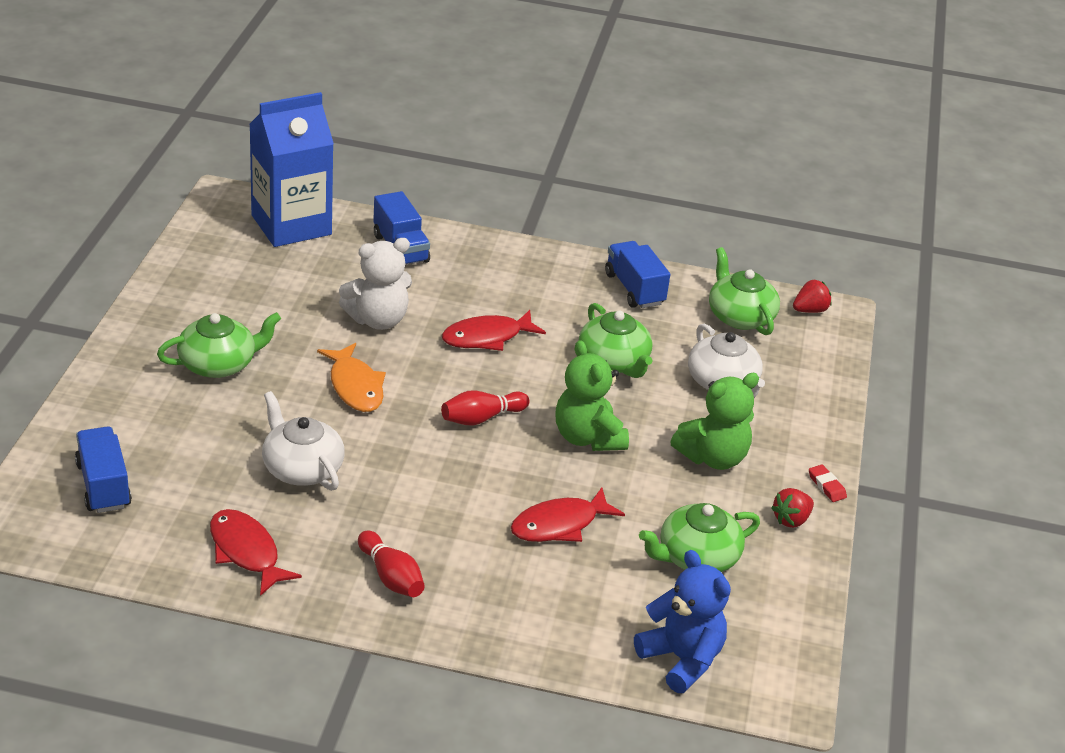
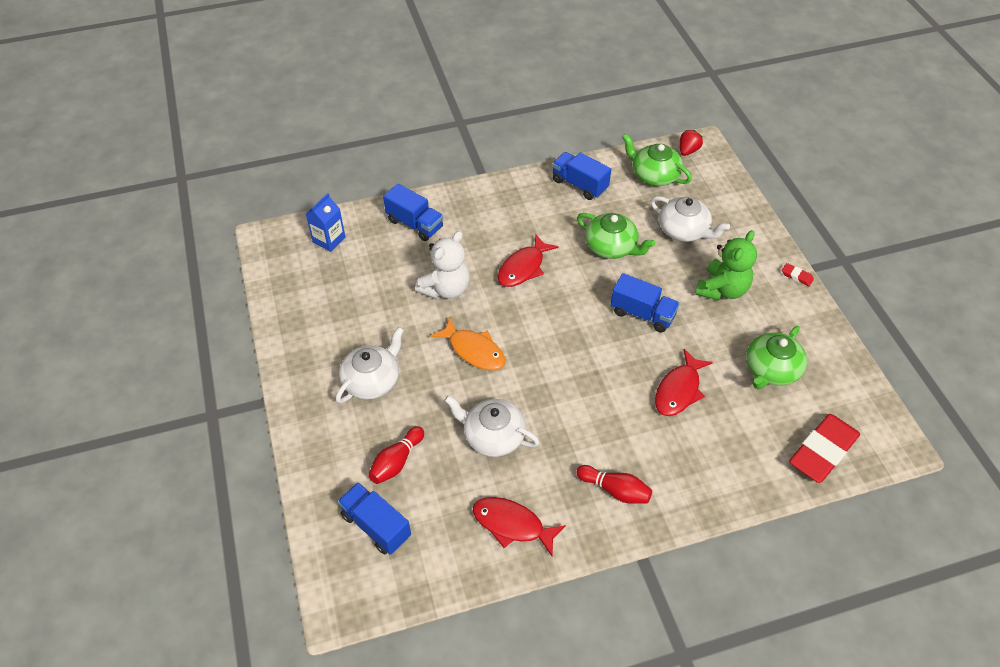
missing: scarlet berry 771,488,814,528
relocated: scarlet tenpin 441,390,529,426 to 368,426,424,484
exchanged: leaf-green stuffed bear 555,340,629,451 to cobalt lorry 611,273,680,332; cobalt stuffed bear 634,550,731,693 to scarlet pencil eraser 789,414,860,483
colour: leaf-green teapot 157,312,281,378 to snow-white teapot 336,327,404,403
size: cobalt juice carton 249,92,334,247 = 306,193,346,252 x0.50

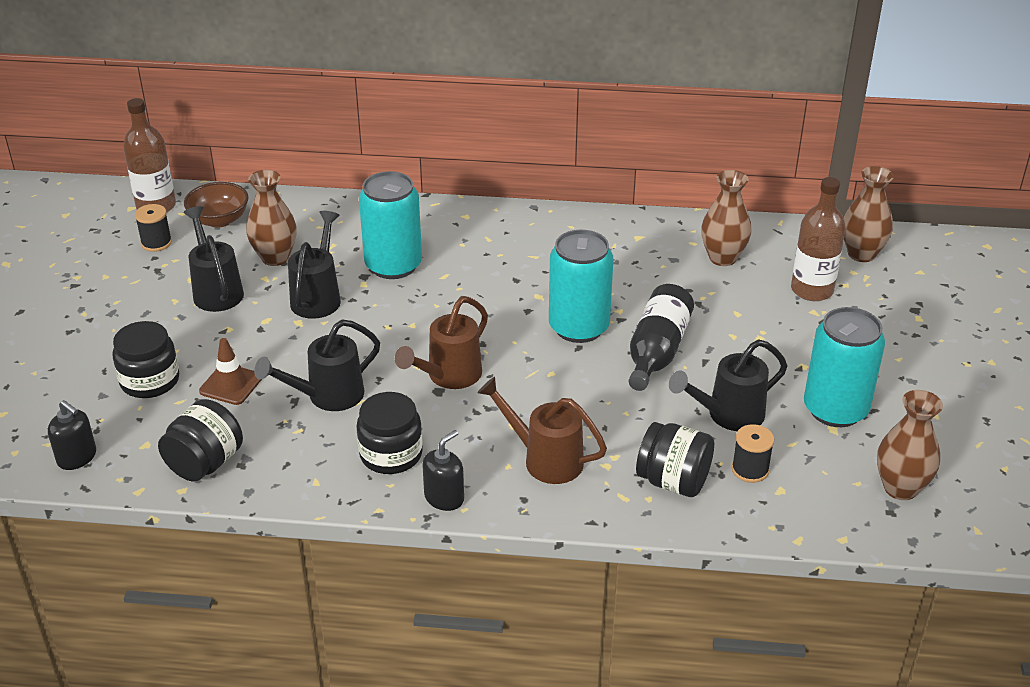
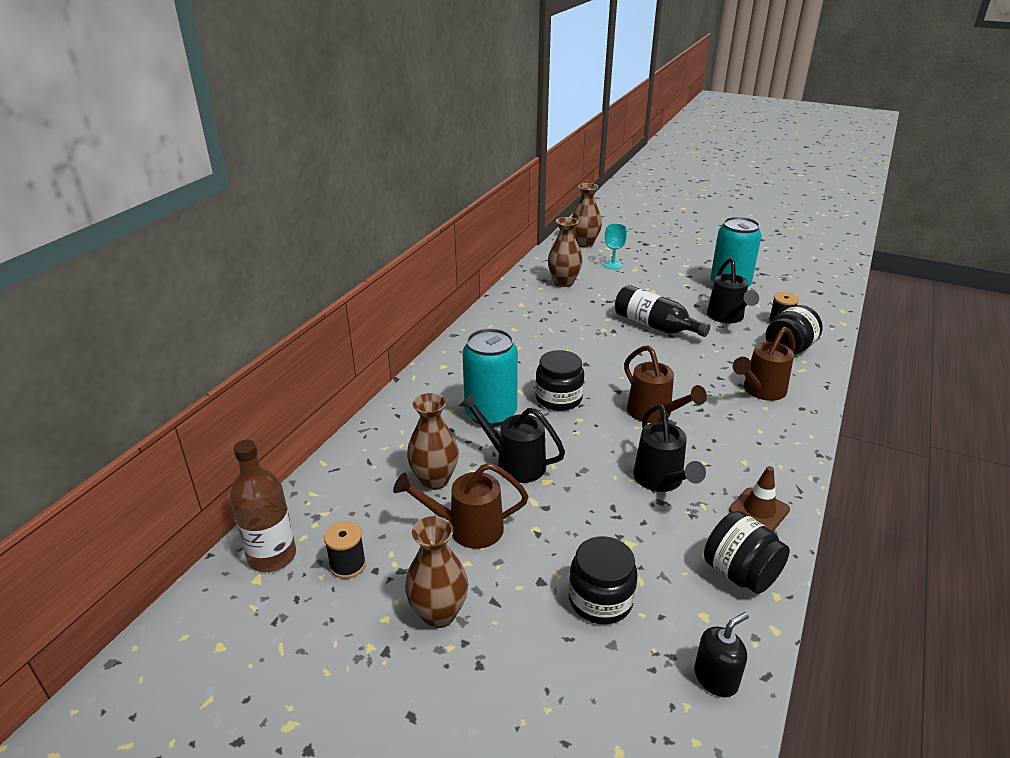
missing: dark brown bowl 184,182,249,228; ebony pump bottle 422,430,464,511; turquoise tin 549,230,613,343
relocated: dark brown traffic cone 199,338,262,405 to 729,466,790,531; ebony jam jar 356,392,423,474 to 535,350,584,411; dark brown tall vase 877,390,943,500 to 405,516,468,628
exchanged: dark brown drink bottle 791,177,846,301 to turquoise goblet 604,223,627,269
colour: ebony sprinkling can 183,206,244,312 to dark brown sprinkling can 393,463,529,549

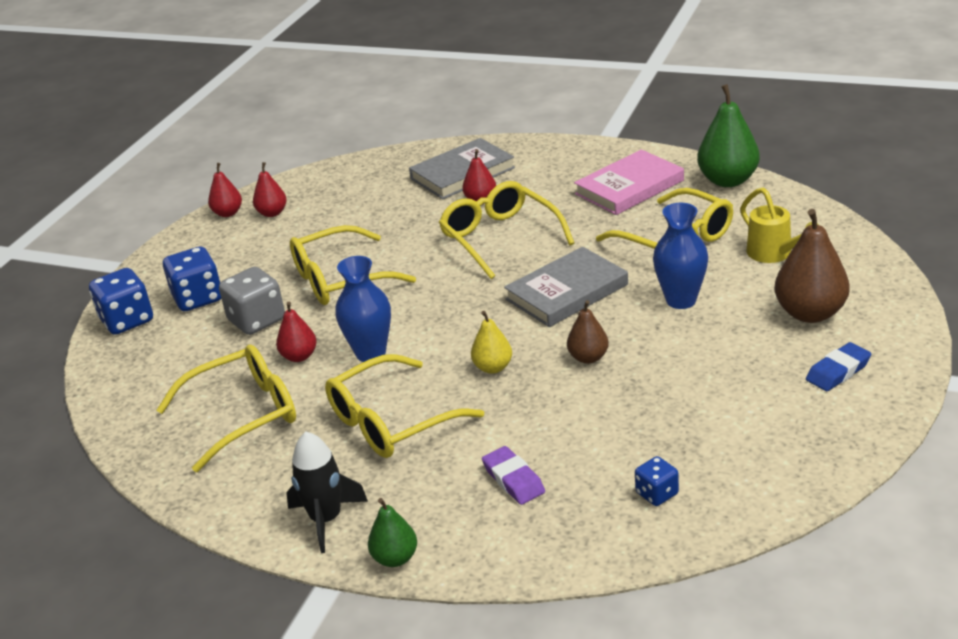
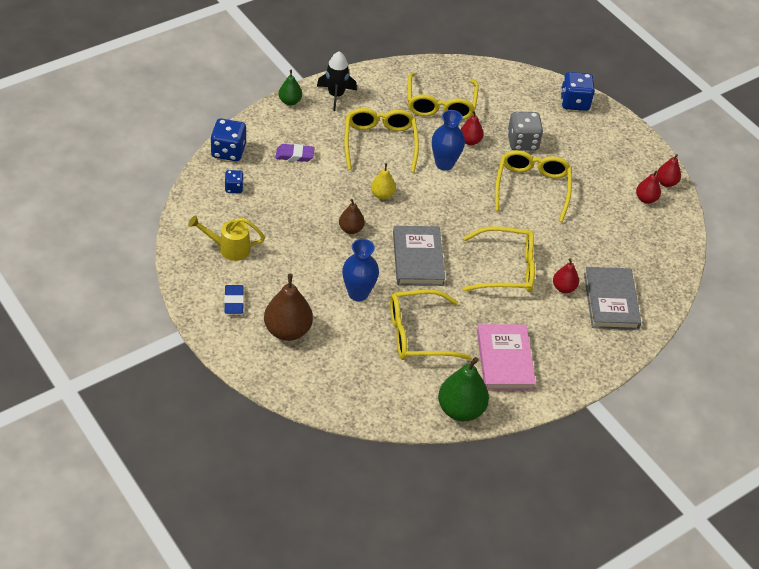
relocated: cobalt die 163,246,221,311 to 210,118,246,161; golden sprinkling can 740,188,818,263 to 188,215,265,261

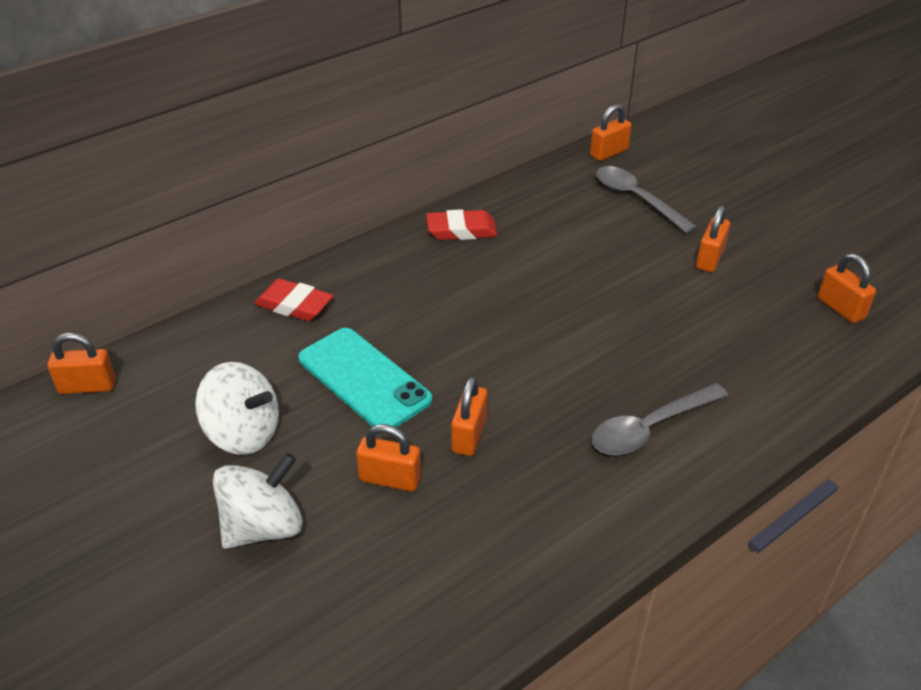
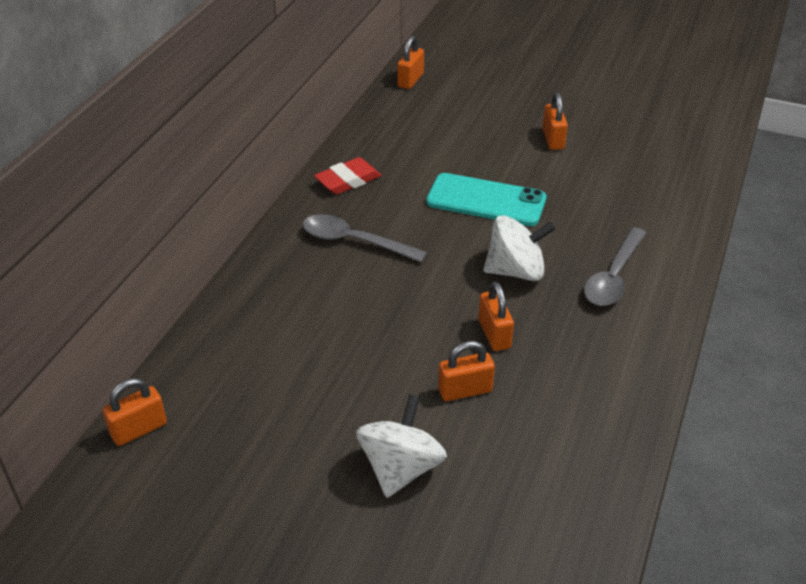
missing: scarlet pencil eraser 254,278,333,321; bright orange lock 818,253,876,323
relocated: snow-white toy top 195,362,279,455 to 483,215,556,281; turquoise phone 298,328,432,427 to 426,173,546,226; gray tablespoon 596,166,697,233 to 302,214,427,262

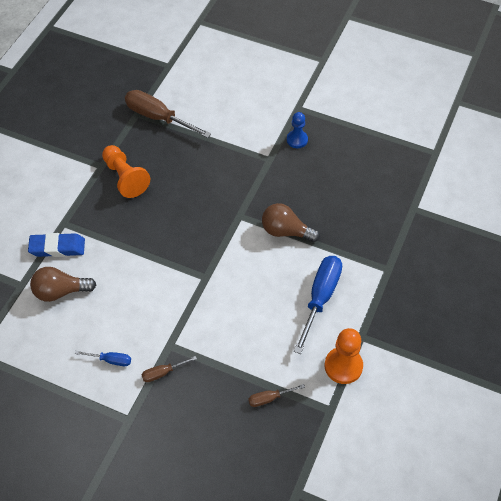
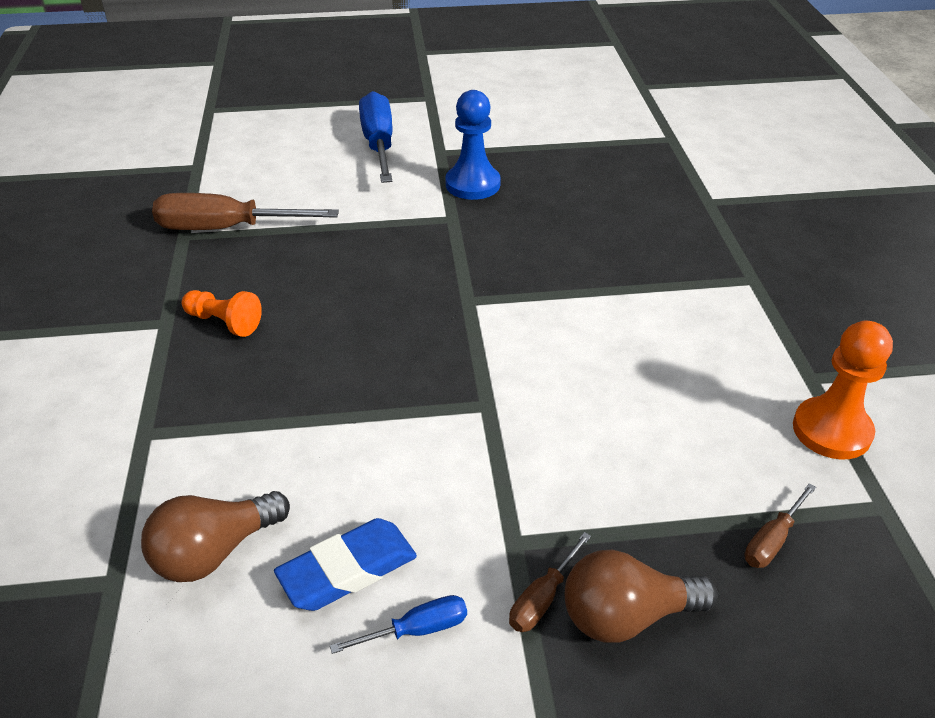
relocated: cobalt pencil eraser 28,233,85,257 to 274,518,417,611; dark brown light bulb 262,203,320,242 to 565,550,717,643; cobalt hand screwdriver 294,256,342,354 to 359,91,392,183
size: bright orange chess pawn 102,145,150,198 = 182,290,262,337 x0.66; cobalt chess pawn 287,112,308,148 = 445,90,501,200 x1.51

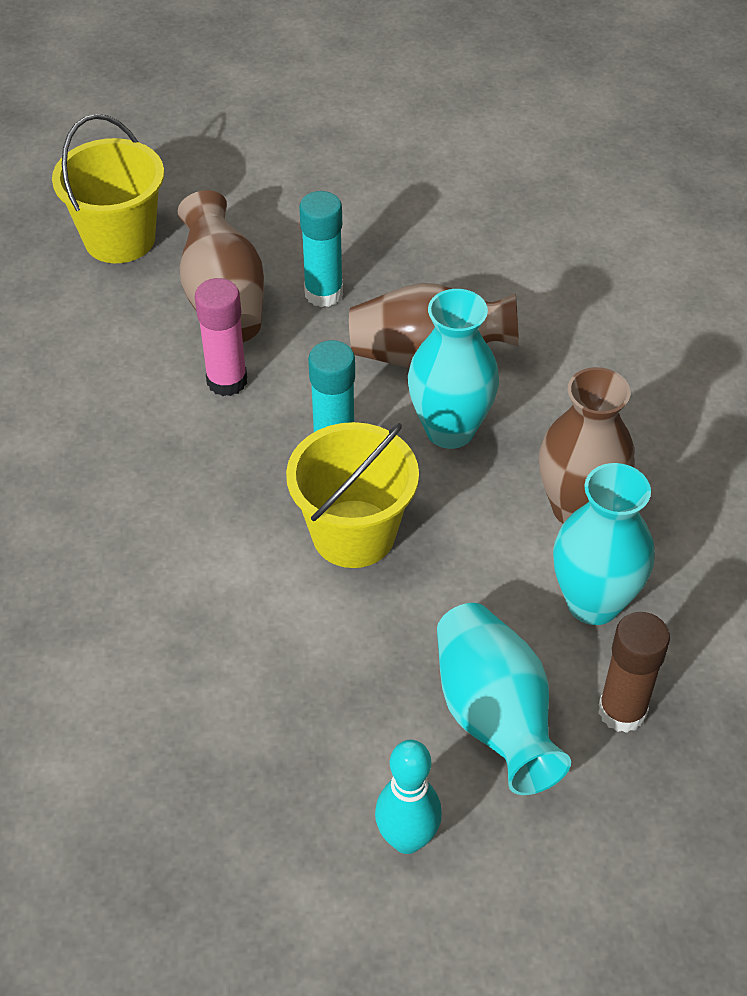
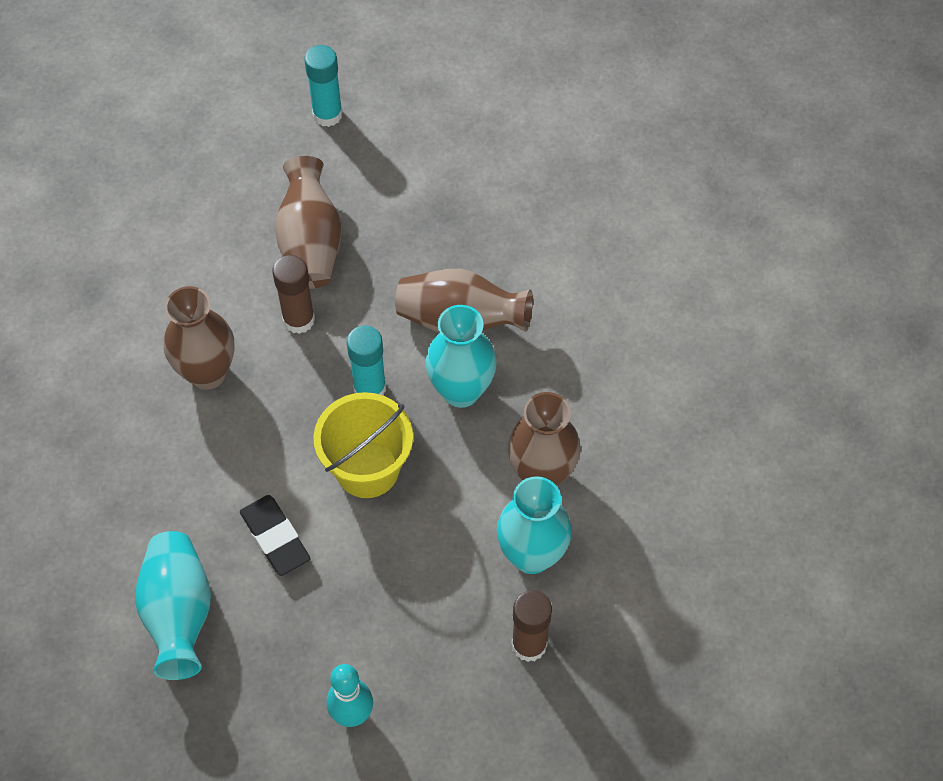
missing: golden bucket 52,114,164,263
appeared: dark brown tall vase 163,286,234,390; ebony pencil eraser 240,495,310,576
relocated: turquoise glue stick 299,191,343,307 to 304,45,343,127; turquoise tall vase 437,603,571,795 to 135,531,211,680
colour: rose-pink glue stick 195,278,247,396 to dark brown glue stick 273,255,315,334

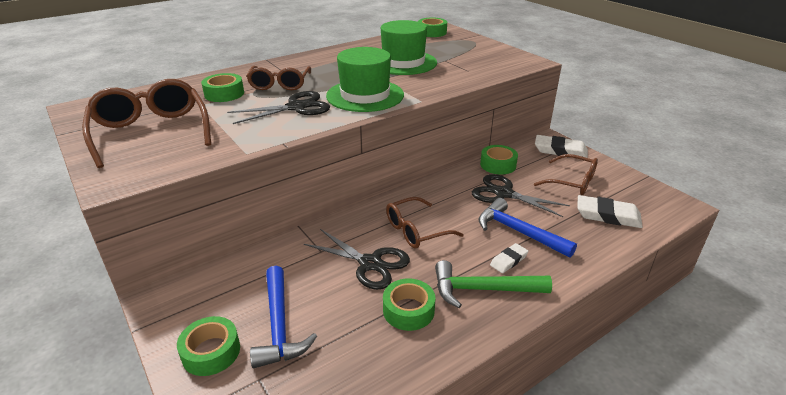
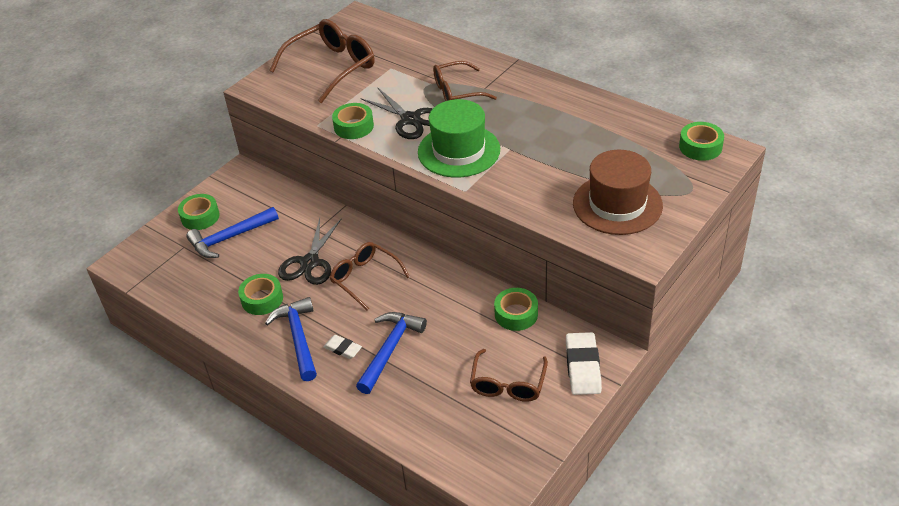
missing: leaf-green hat 381,20,437,75; ebony pair of scissors 472,174,570,217; snow-white pencil eraser 577,195,643,228
appeared: dark brown hat 573,150,663,235
relocated: leaf-green tape 201,73,244,102 to 332,103,374,139
colour: leaf-green claw hammer 435,260,552,308 to cobalt claw hammer 265,297,317,381

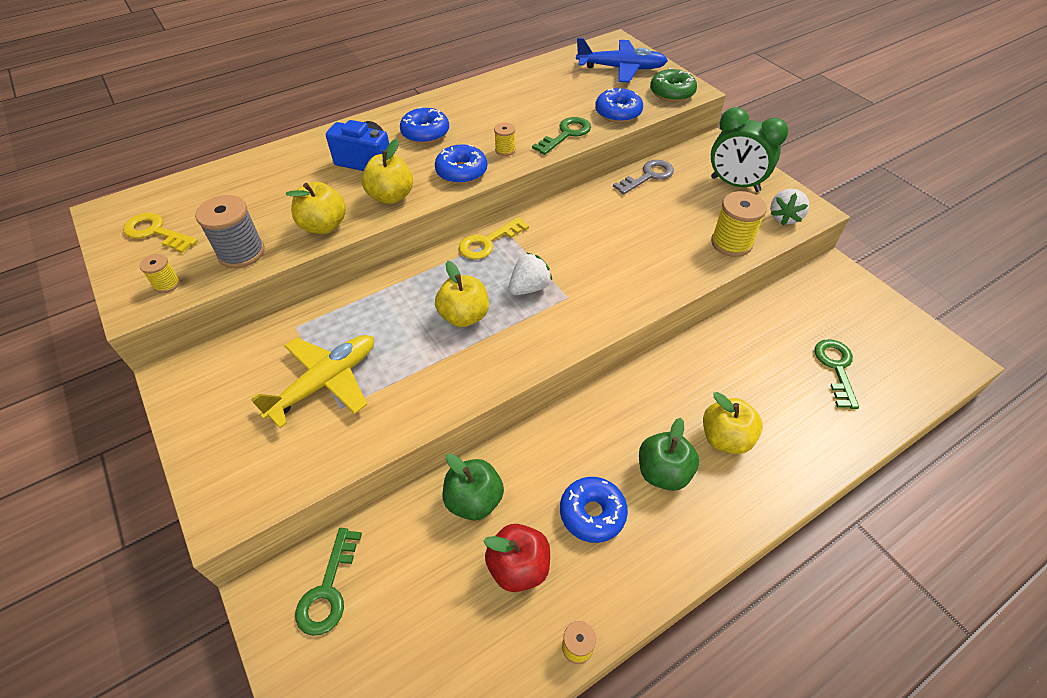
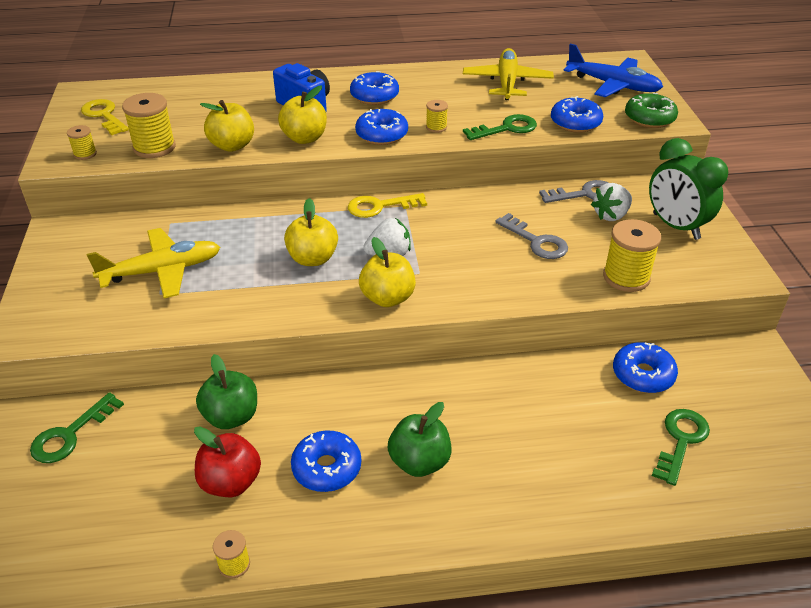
appeared: golden plane 463,48,554,100; gray latchkey 495,213,568,259; cobalt donut 613,342,678,393
relocated: golden toy apple 703,392,763,454 to 359,237,416,307; snow-white berry 770,189,809,225 to 591,183,632,221
colour: gray bobbin 195,195,265,268 to golden bobbin 122,93,176,158

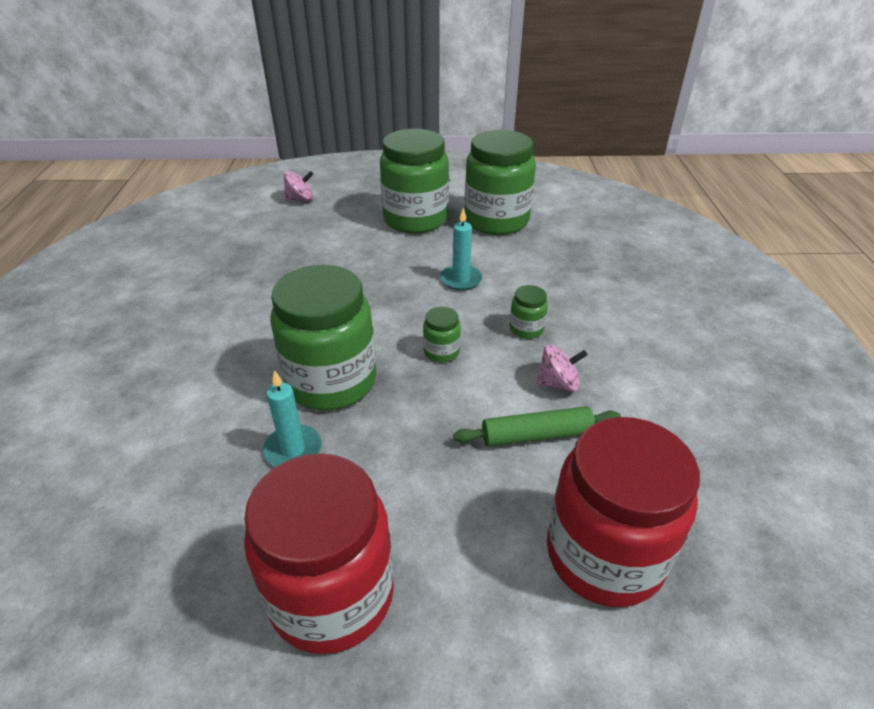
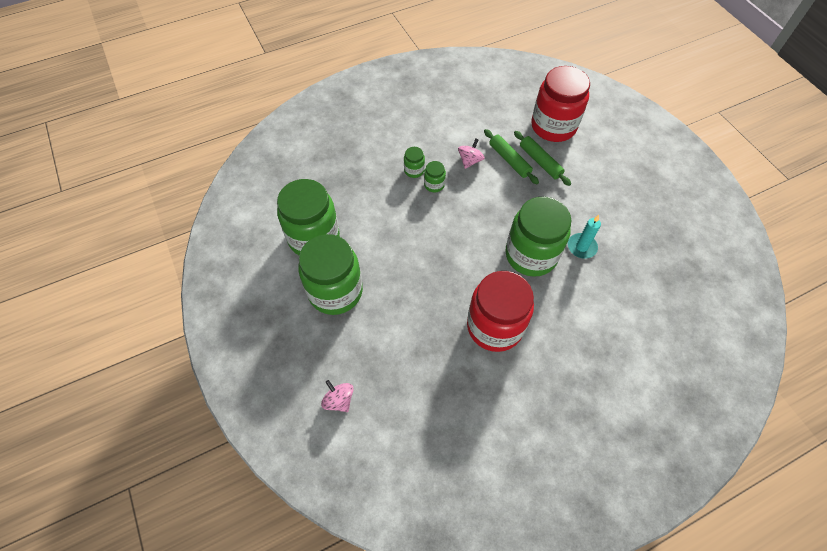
missing: turquoise pillar candle 440,208,482,291
appeared: leaf-green pastry roller 514,131,571,186
relocated: scarlet jam jar 244,453,394,654 to 467,271,534,352; leaf-green jam jar 423,307,461,362 to 404,147,425,178
spun: rose-pink toy top 536,345,588,392 = 458,139,485,169 60 degrees clockwise

